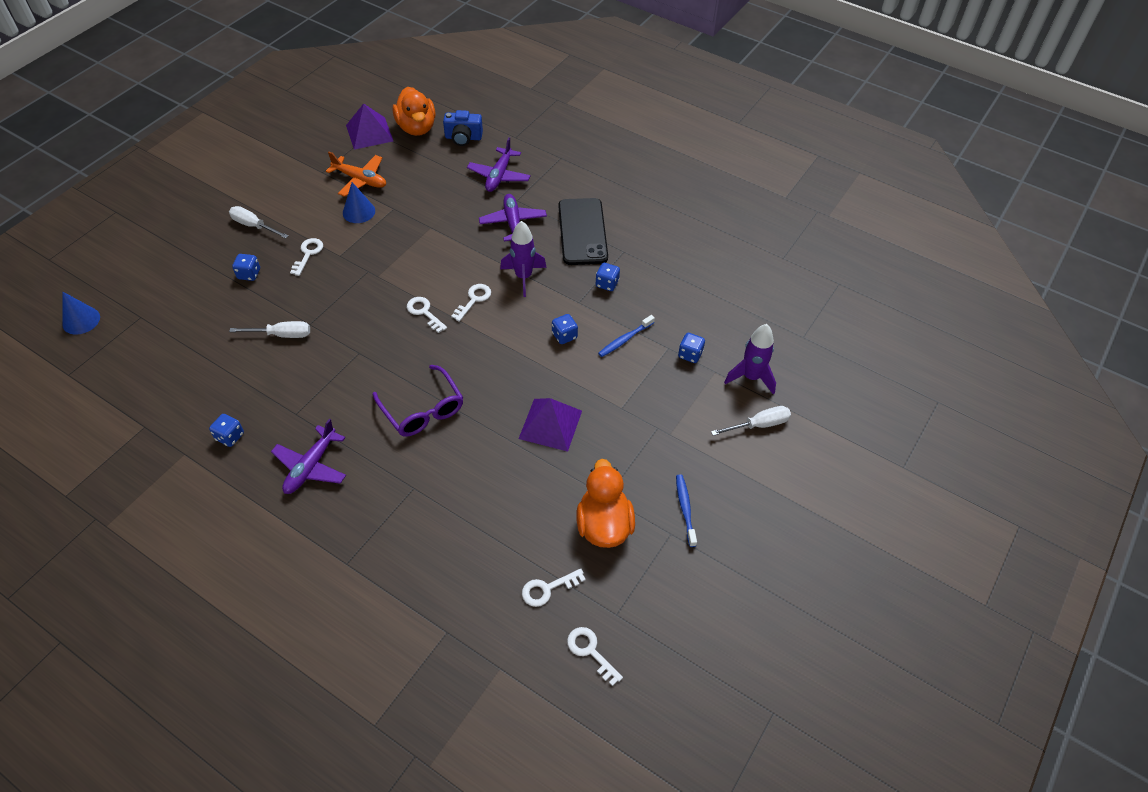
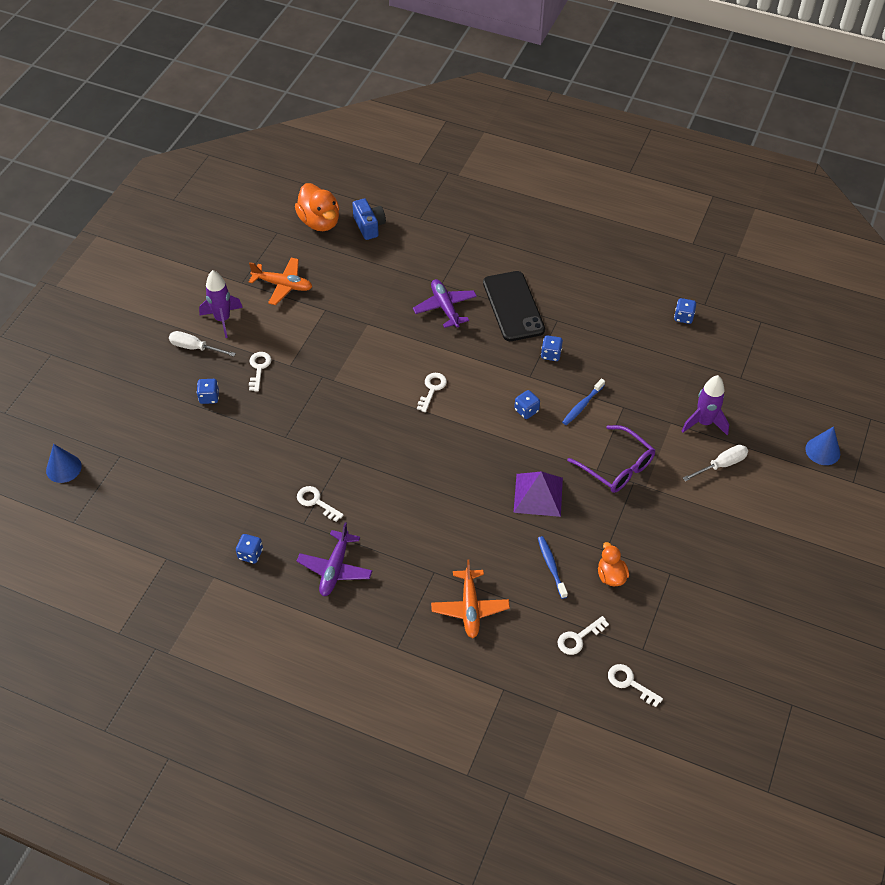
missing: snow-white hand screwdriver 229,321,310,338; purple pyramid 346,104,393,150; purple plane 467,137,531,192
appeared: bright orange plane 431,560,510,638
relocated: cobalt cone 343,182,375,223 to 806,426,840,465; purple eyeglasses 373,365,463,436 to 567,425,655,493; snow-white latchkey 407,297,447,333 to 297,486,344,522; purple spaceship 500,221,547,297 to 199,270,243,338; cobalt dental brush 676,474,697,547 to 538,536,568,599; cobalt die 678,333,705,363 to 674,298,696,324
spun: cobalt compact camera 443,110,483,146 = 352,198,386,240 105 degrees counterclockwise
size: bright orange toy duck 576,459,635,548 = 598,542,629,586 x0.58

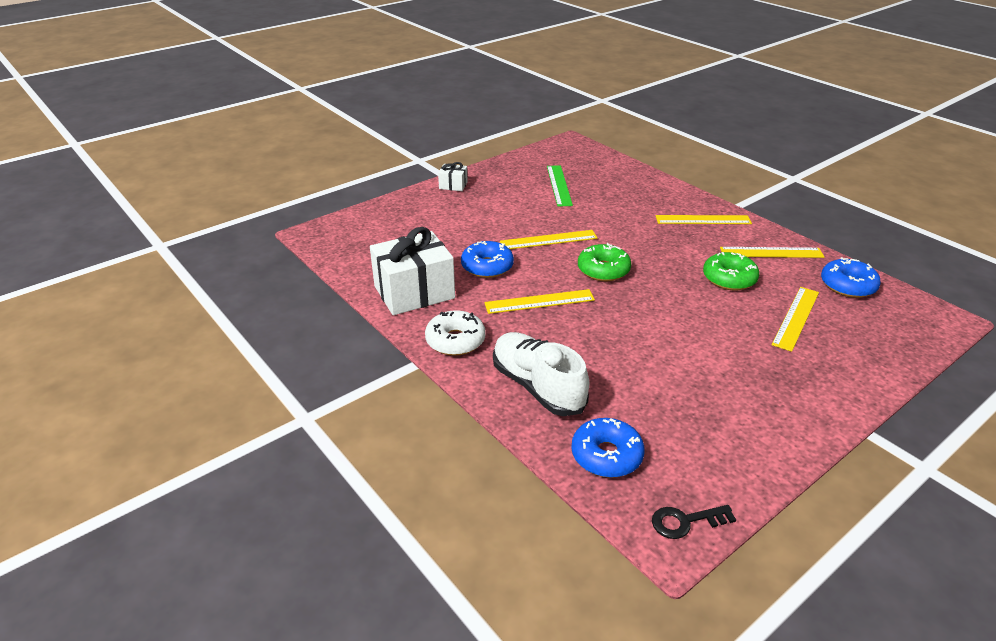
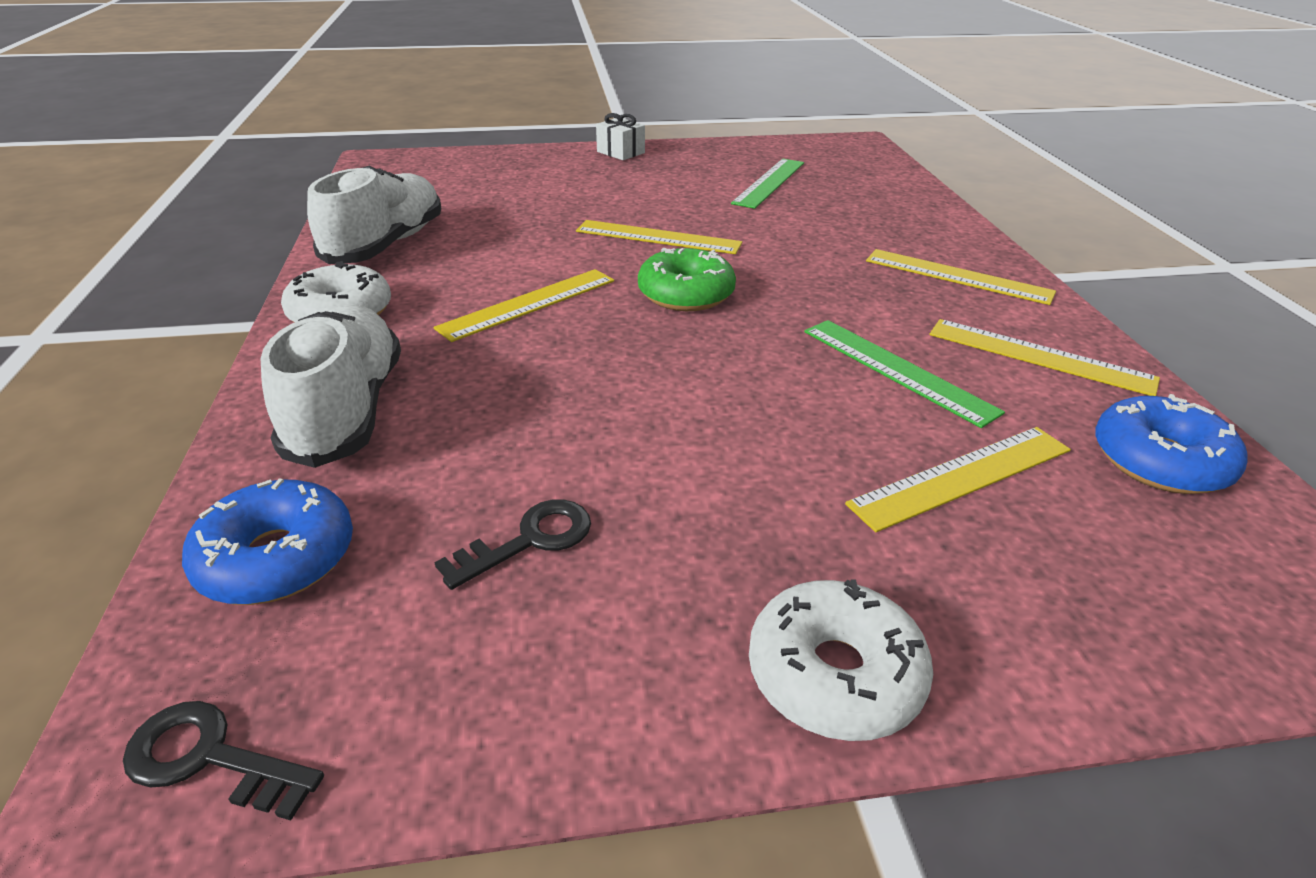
missing: cobalt donut 461,241,514,278
appeared: ebony latchkey 434,499,591,590; snow-white donut 749,579,933,741
exchanged: snow-white gift 370,227,455,315 to snow-white sneaker 307,166,441,264; leaf-green donut 703,252,759,290 to leaf-green ruler 804,320,1005,428
spun: golden ruler 484,289,595,314 = 434,269,614,342 60 degrees counterclockwise

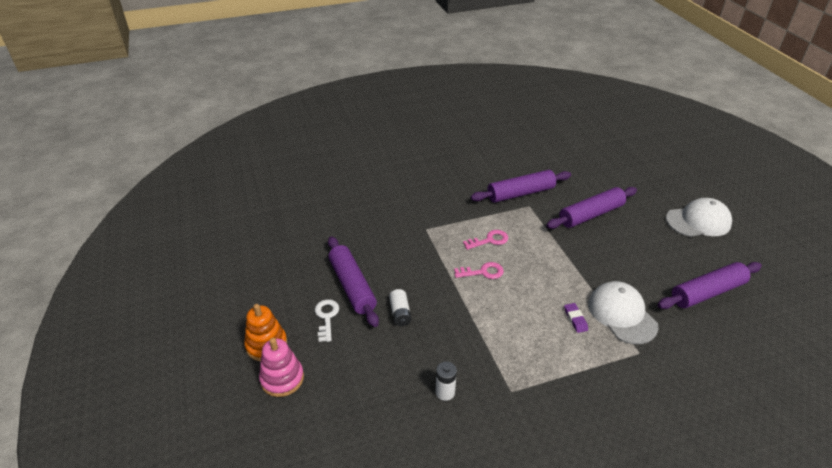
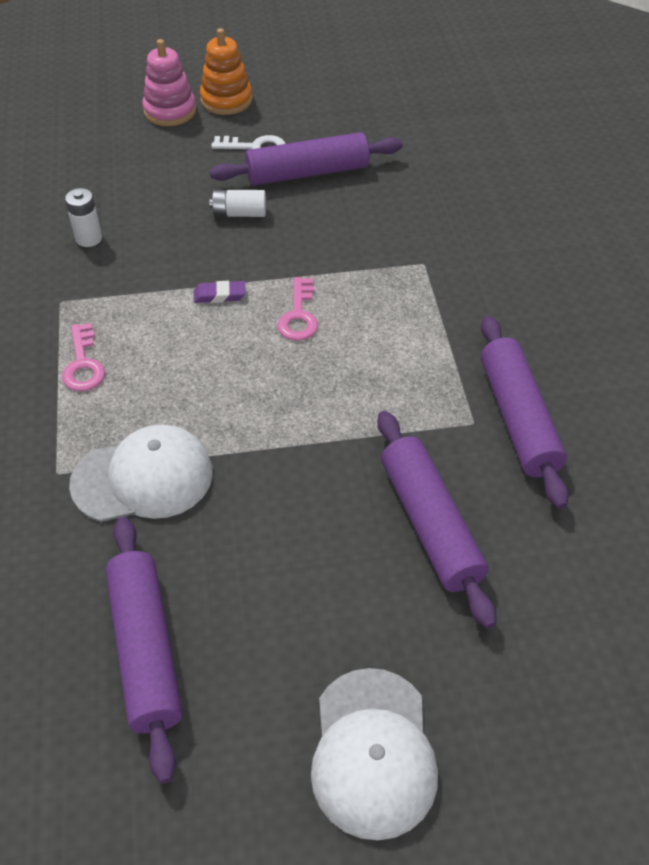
relocated: rose-pink latchkey 463,230,508,250 to 62,323,105,391; purple pencil eraser 564,303,588,333 to 194,281,246,303

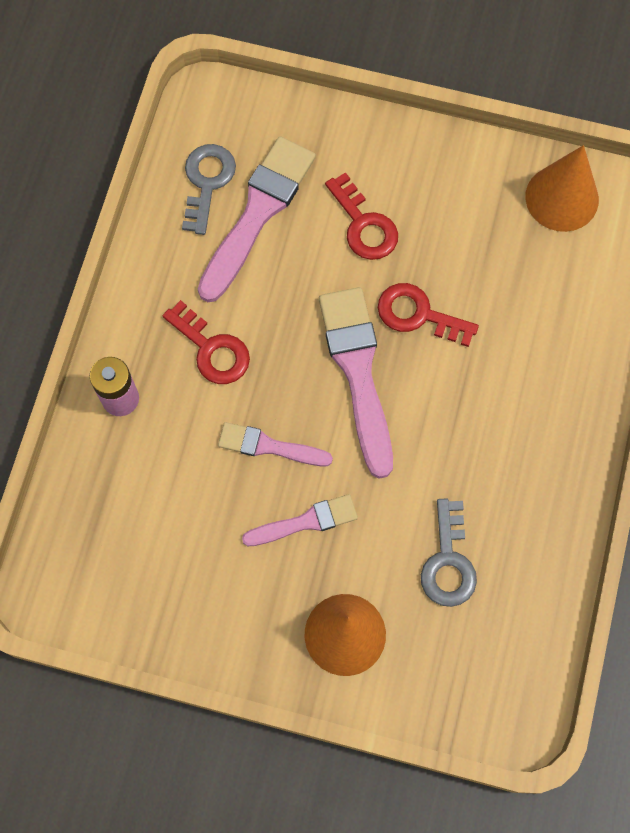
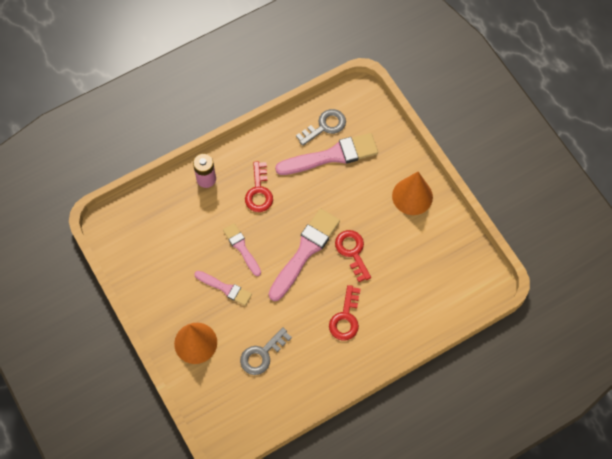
relocated: scarlet latchkey 325,172,398,260 to 329,285,361,340; bright orange cone 525,145,599,232 to 392,172,433,215

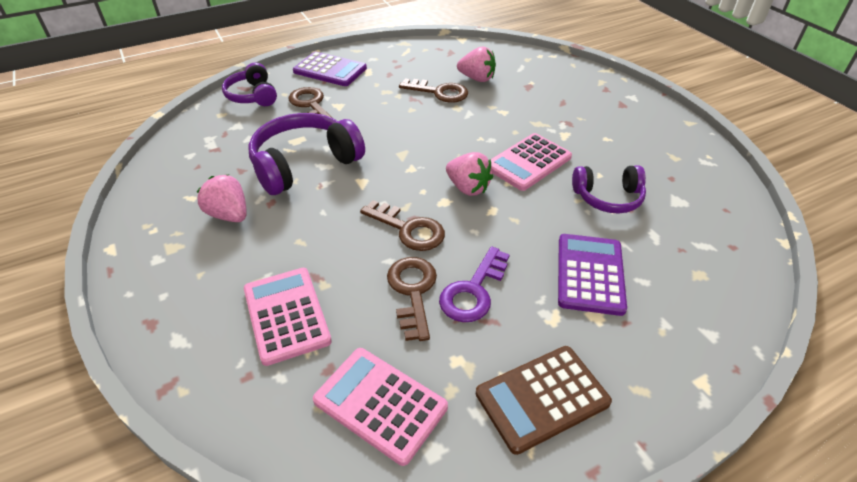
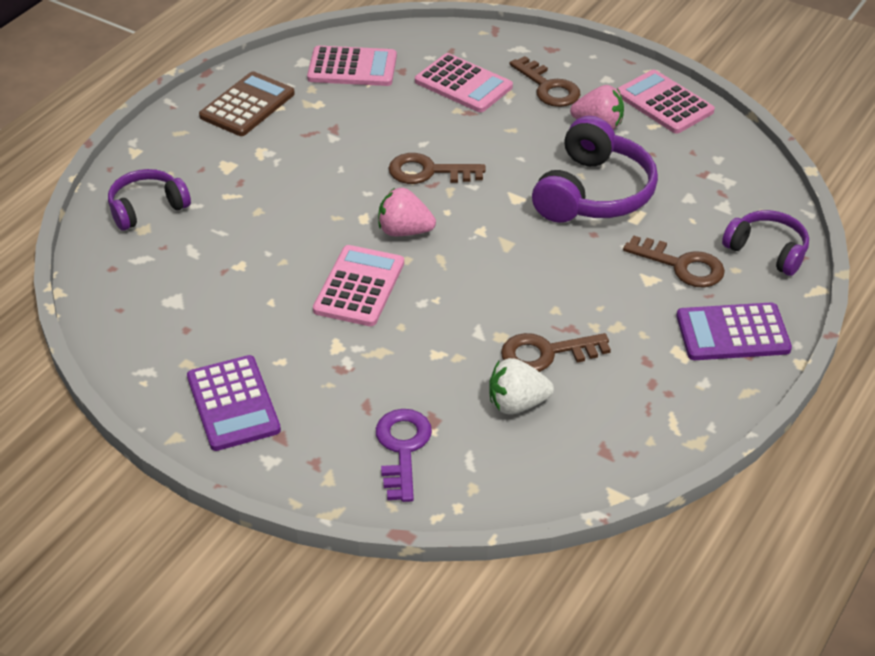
appeared: rose-pink pocket calculator 616,70,715,134
relocated: dark brown latchkey 387,257,437,341 to 510,56,580,107; purple latchkey 439,247,510,322 to 376,409,432,502; purple pocket calculator 558,234,627,316 to 187,355,281,451; purple over-ear headphones 572,165,646,214 to 108,169,191,231
colour: rose-pink berry 457,47,496,82 to snow-white berry 489,358,554,415

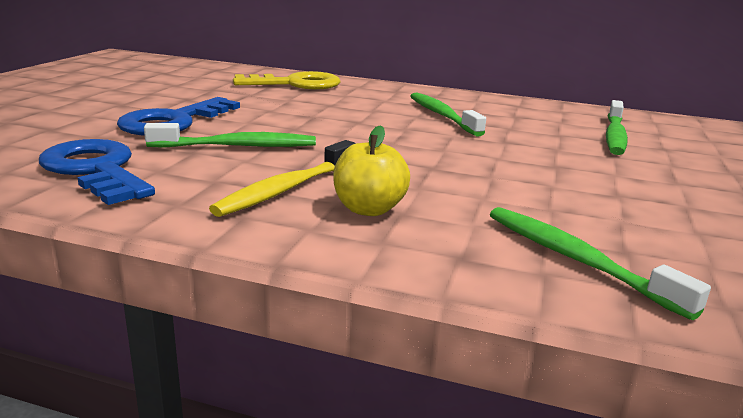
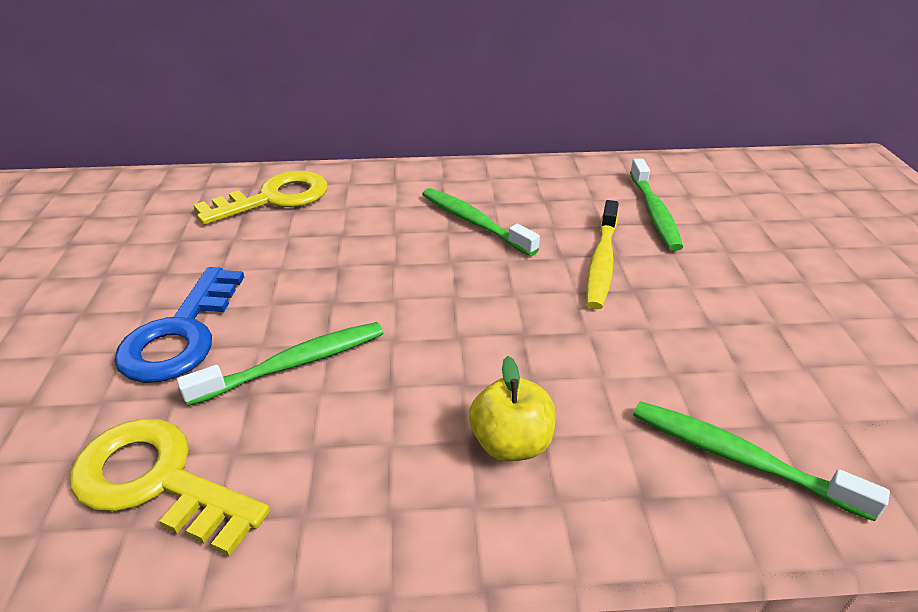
relocated: golden dental brush 209,140,356,217 to 586,200,619,310
colour: cobalt latchkey 39,139,155,205 to golden latchkey 70,418,270,557

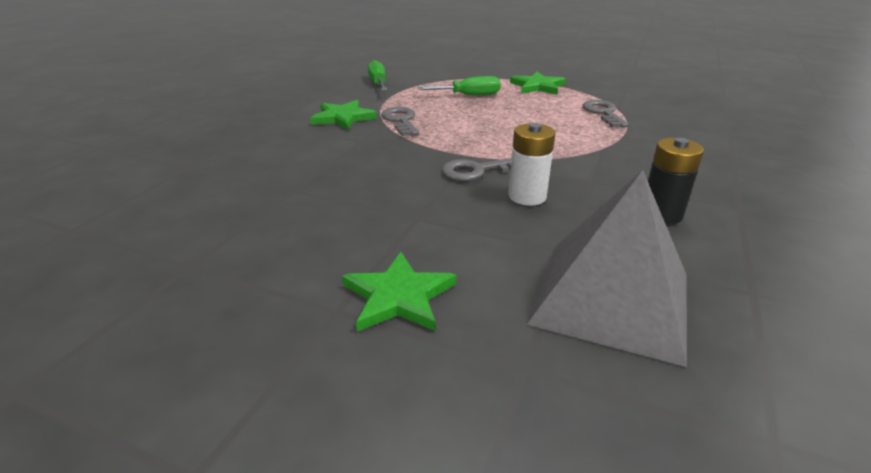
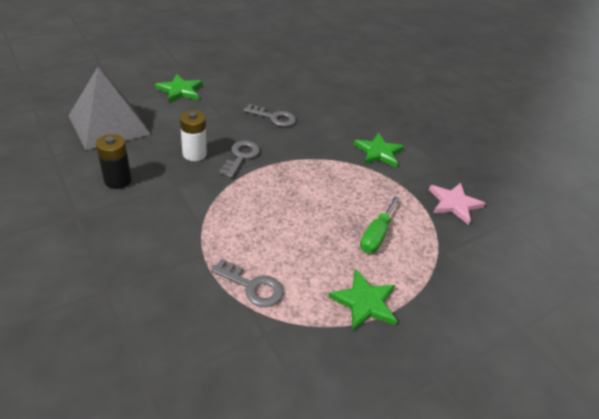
relocated: gray latchkey 381,107,419,136 to 244,104,296,127
exchanged: leaf-green hand screwdriver 368,60,387,90 to rose-pink five-pointed star 429,183,486,225

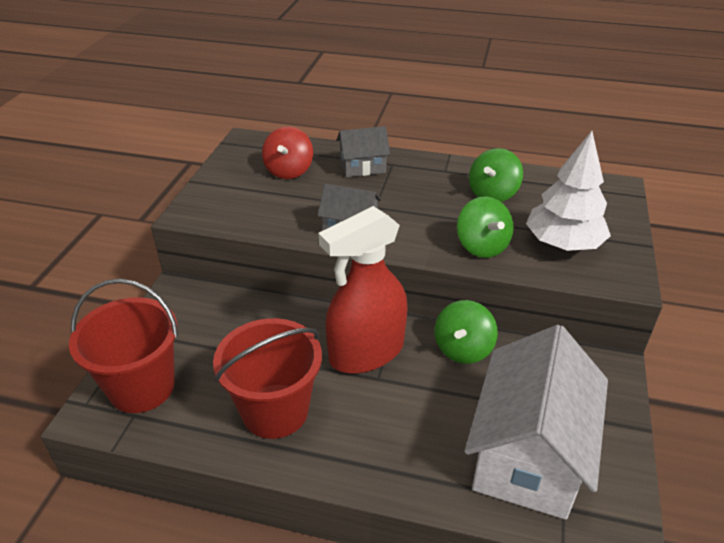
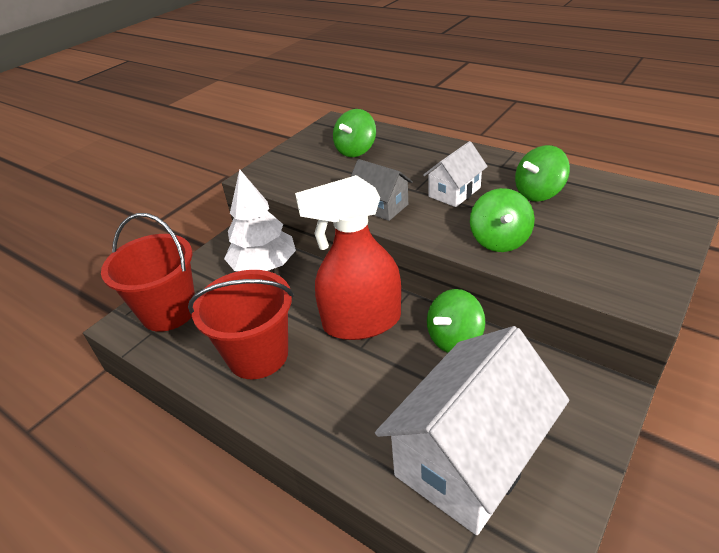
missing: gray house 337,126,390,177
appeared: snow-white house 423,141,488,207
relocated: snow-white fir tree 526,131,611,251 to 224,169,296,272
colour: scarlet toy top 262,126,313,179 to leaf-green toy top 333,109,376,157

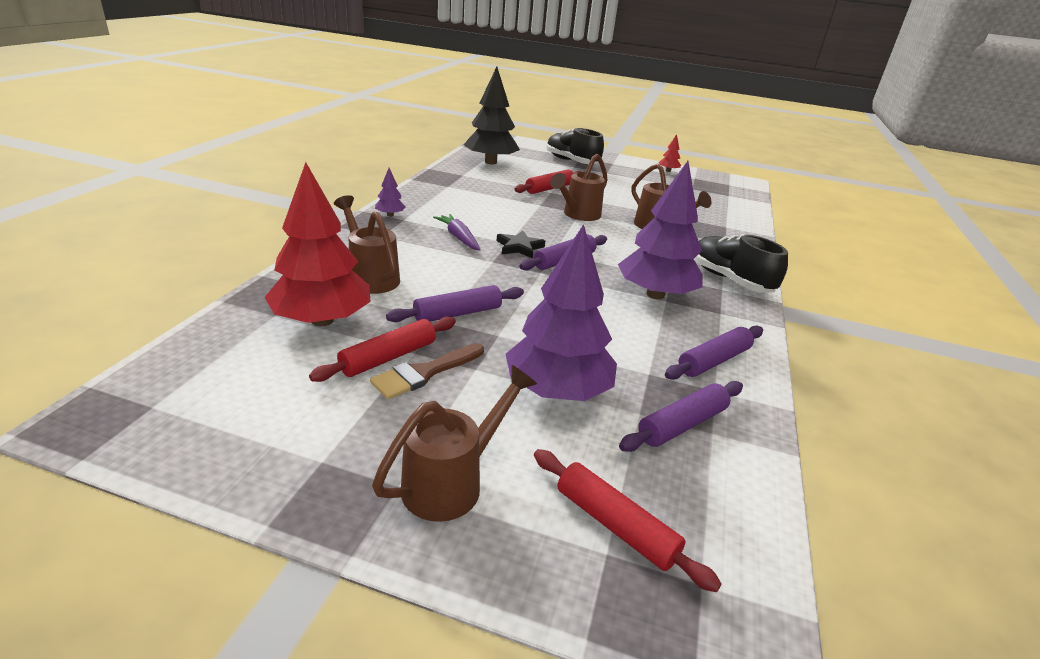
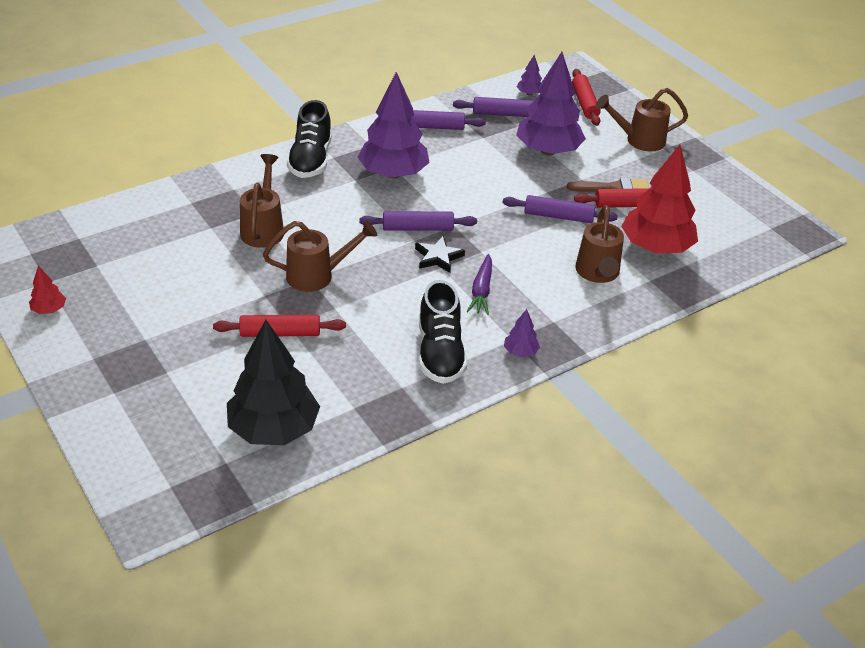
appeared: purple fir tree 517,55,542,96
relocated: ebony sneaker 546,128,604,164 to 419,280,467,384

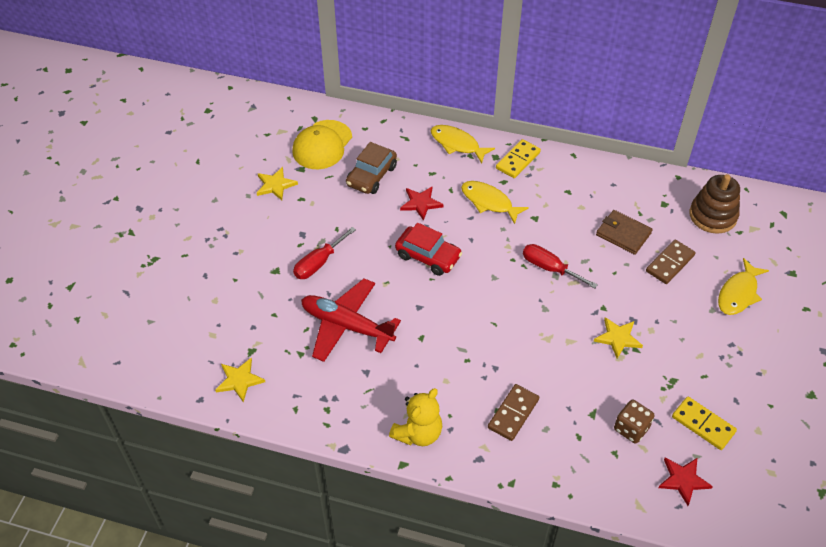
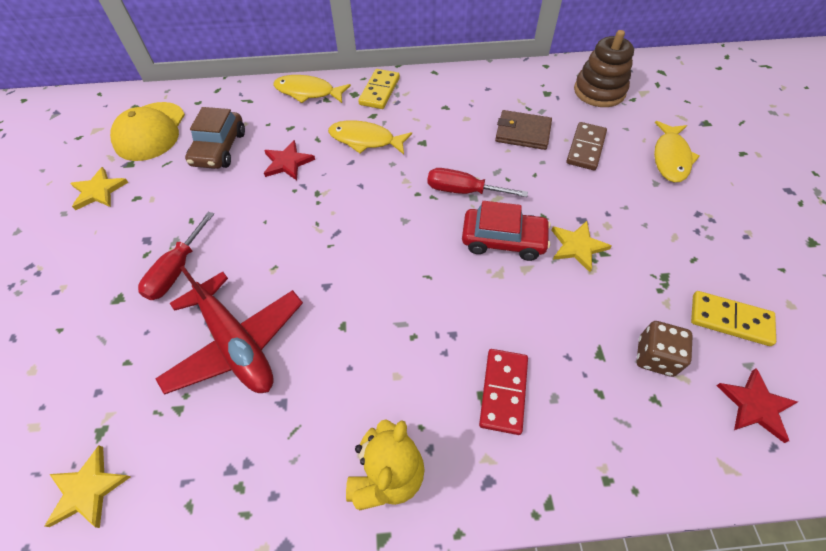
relocated: scarlet toy car 395,223,462,276 to 462,201,551,261
colour: dark brown domino 488,384,539,441 to scarlet domino 479,349,528,435
spun: scarlet plane 301,278,401,362 = 155,266,303,394 135 degrees counterclockwise

